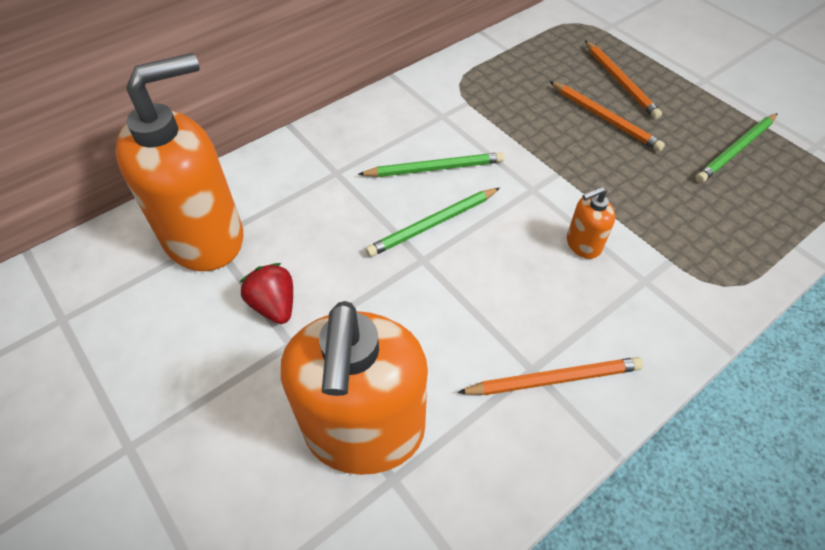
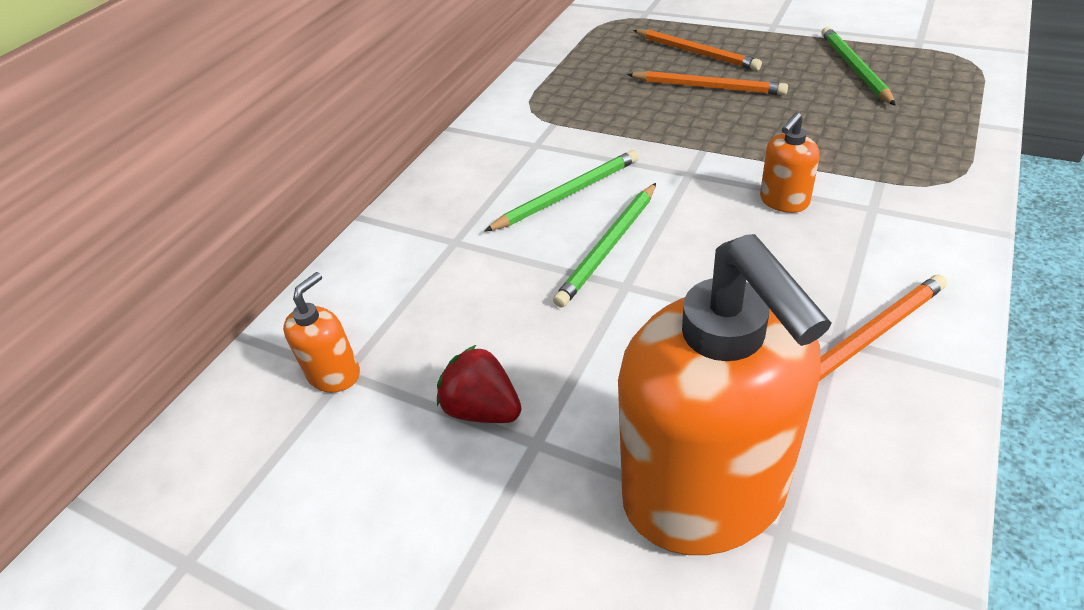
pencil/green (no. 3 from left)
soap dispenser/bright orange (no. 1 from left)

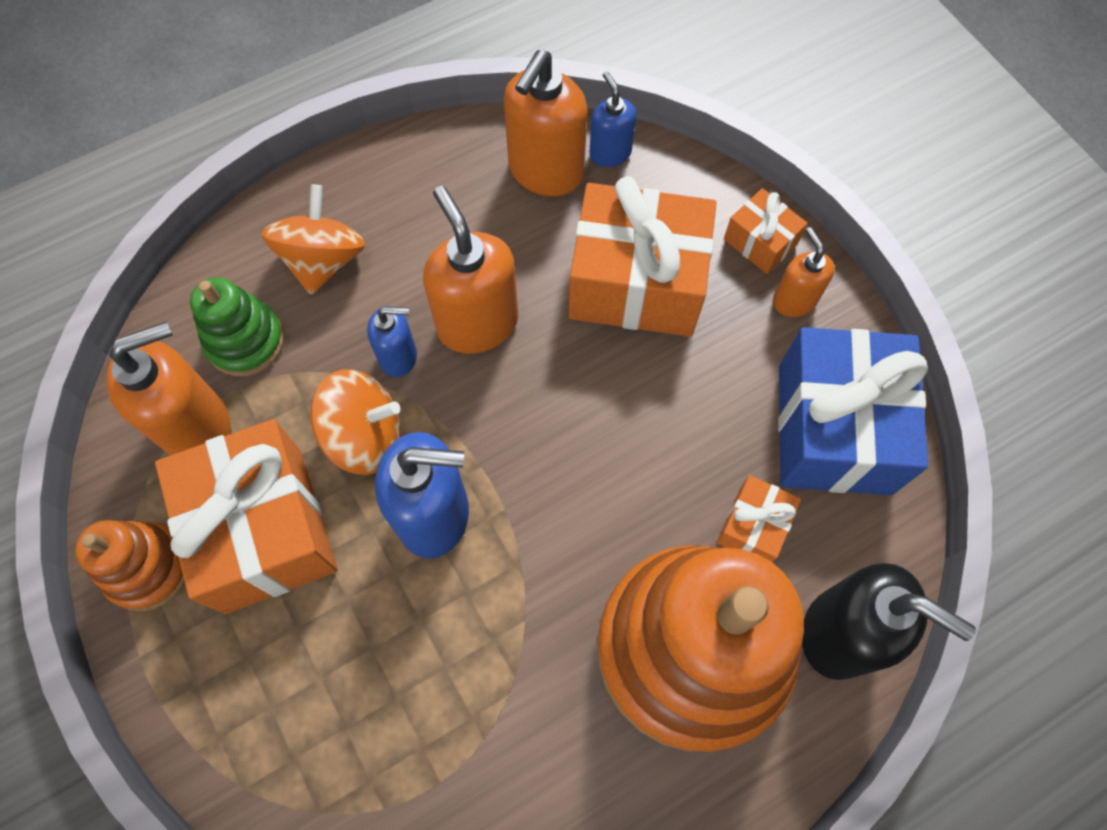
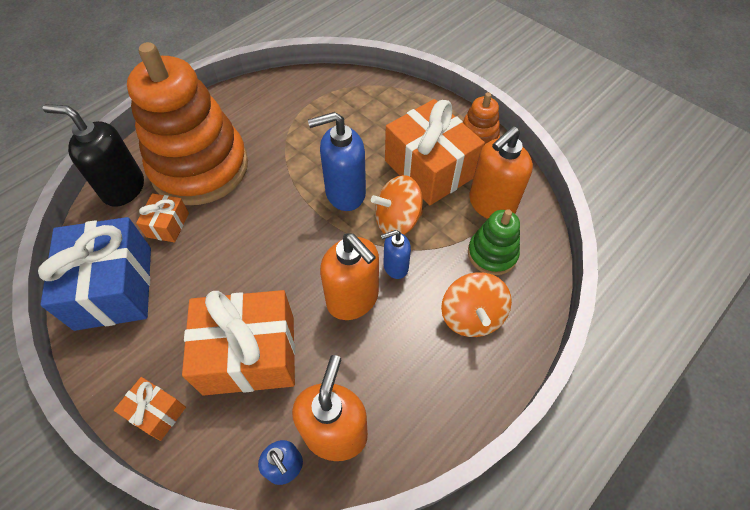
soap dispenser/bright orange (no. 4 from left in the first image)

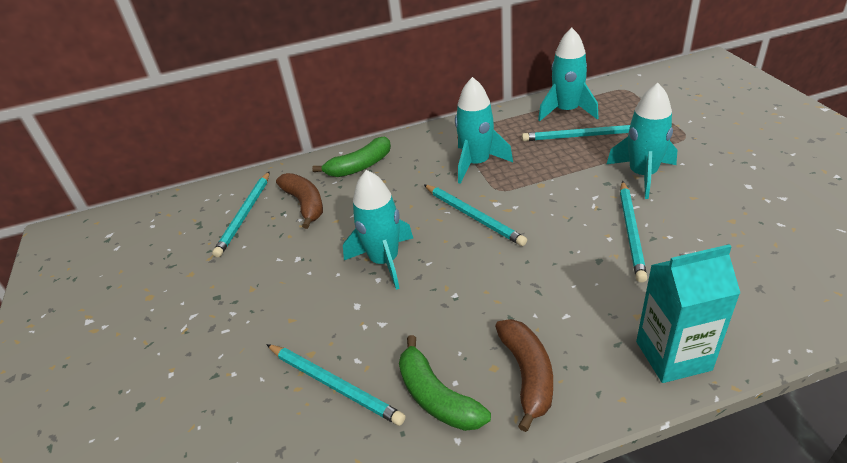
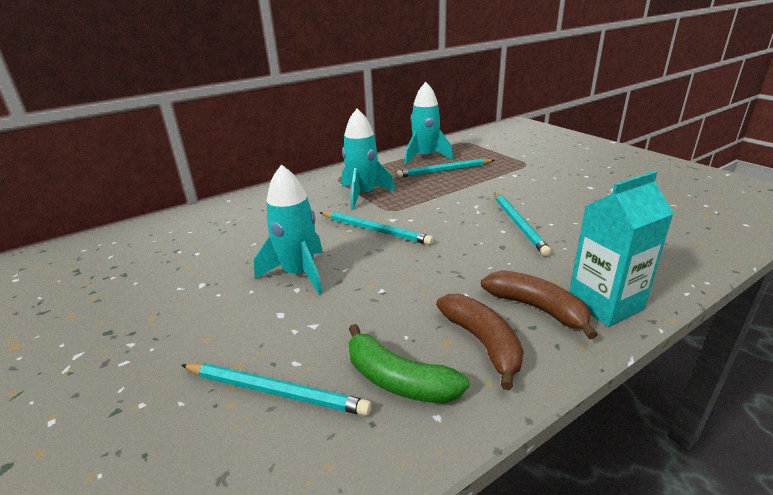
pencil/teal (no. 1 from left in the first image)
banana/green (no. 1 from left in the first image)
rocket/teal (no. 4 from left in the first image)
banana/brown (no. 2 from left)

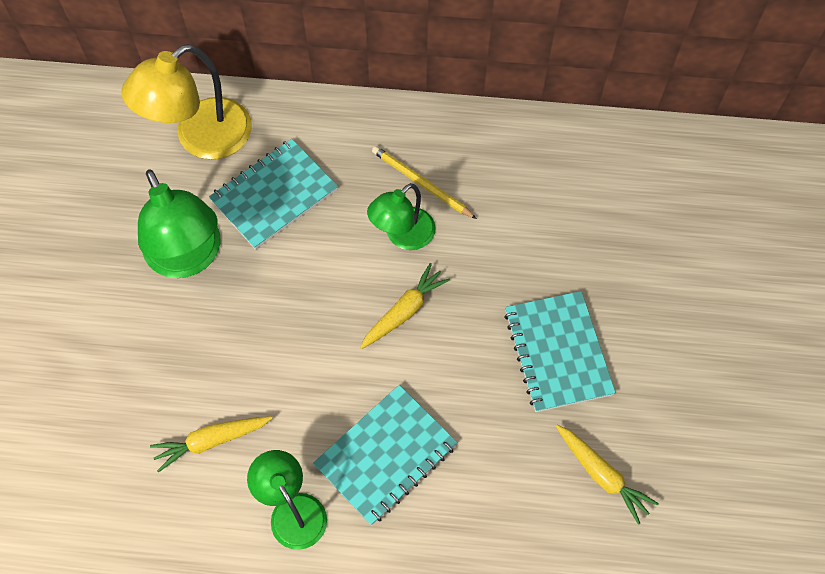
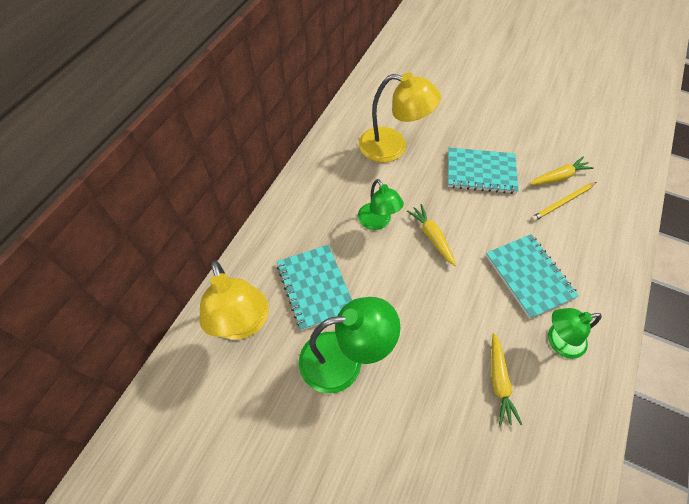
reading lamp/bright yellow (no. 2 from left)
pencil/bright yellow

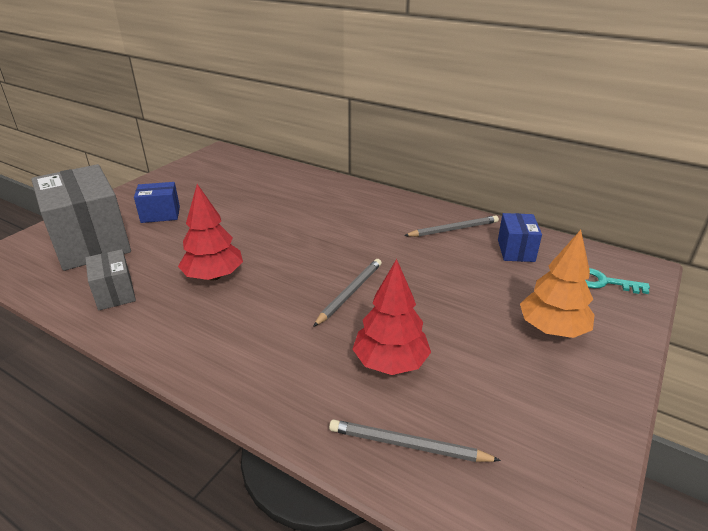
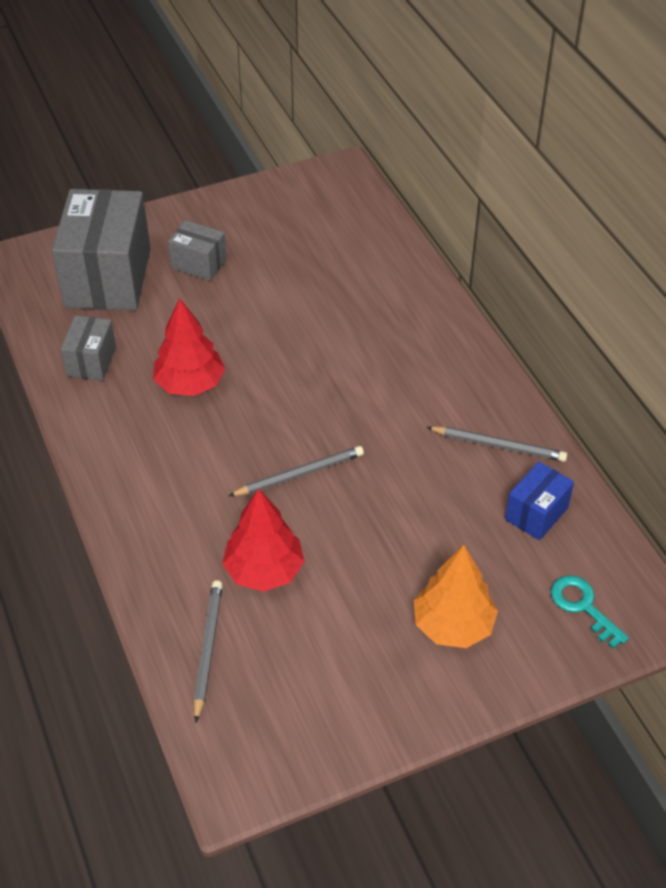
box/grey (no. 3 from left)
pencil/grey (no. 1 from left)

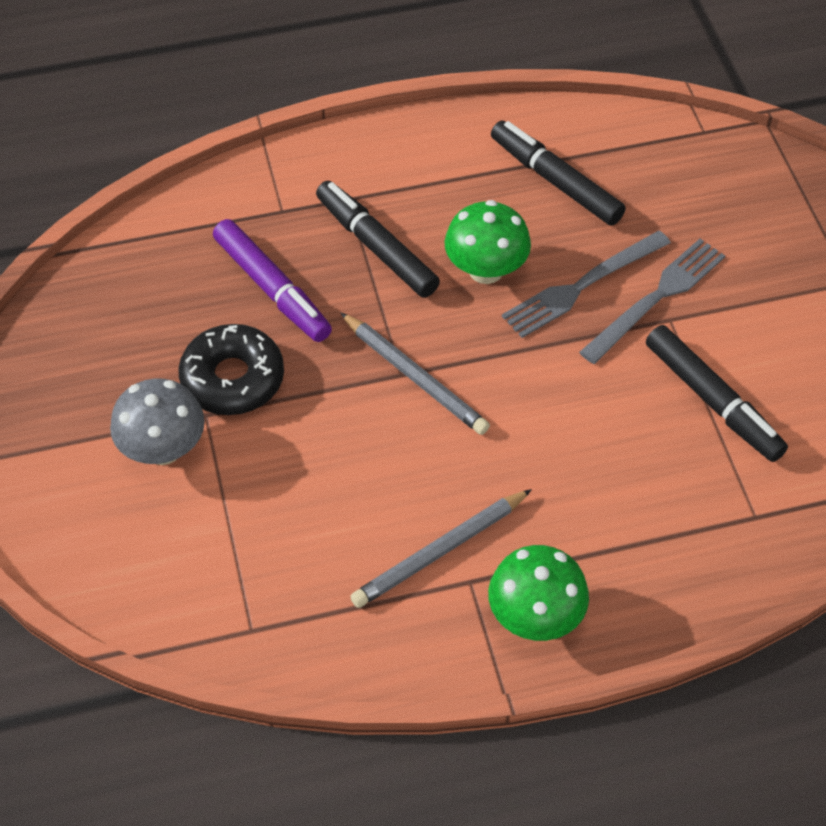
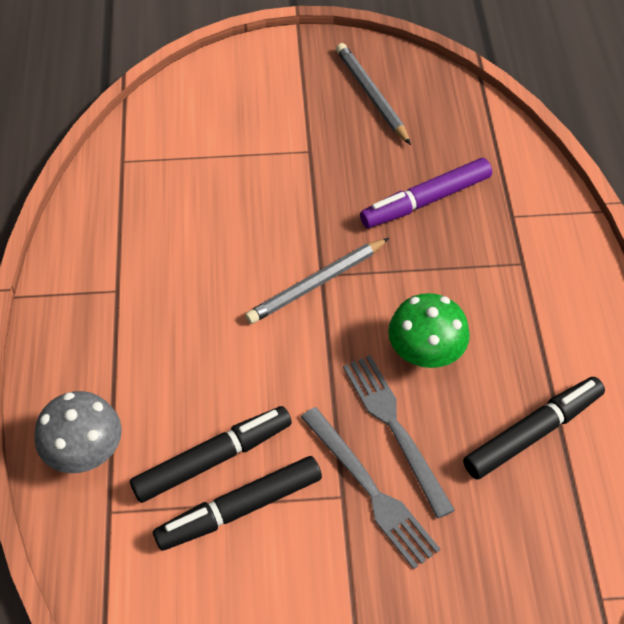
glazed donut/ebony
fungus/green (no. 2 from left in the first image)
fungus/grey
marker pen/ebony (no. 1 from left)
pencil/grey (no. 2 from left)

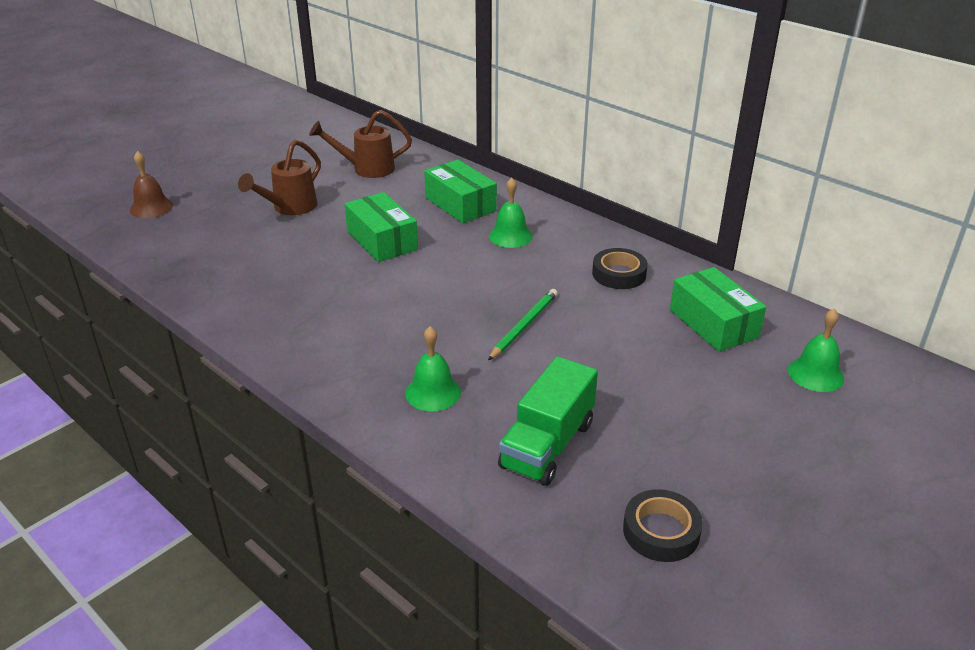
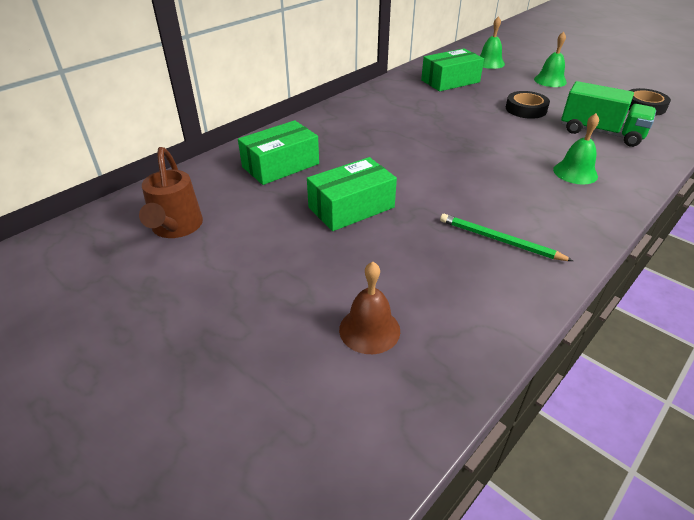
watering can/brown (no. 1 from left in the first image)
hand bell/brown
pencil/green
hand bell/green (no. 2 from left)
tape/ebony (no. 1 from left)

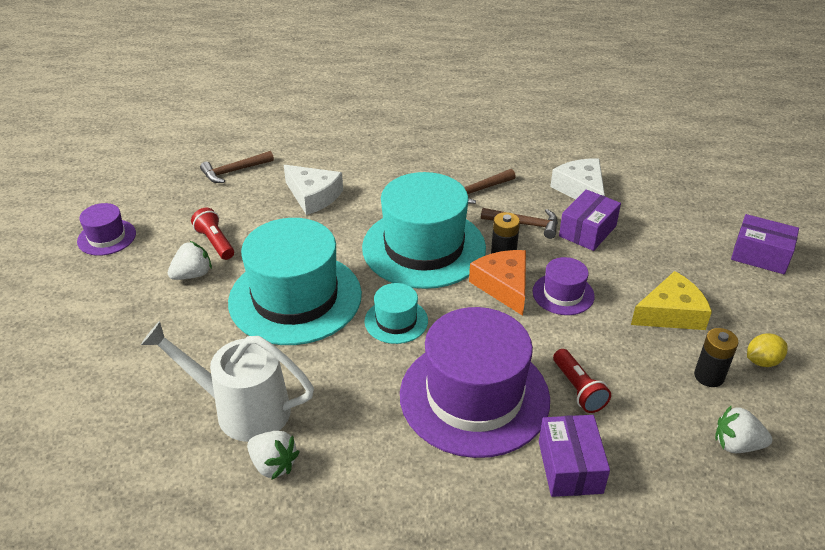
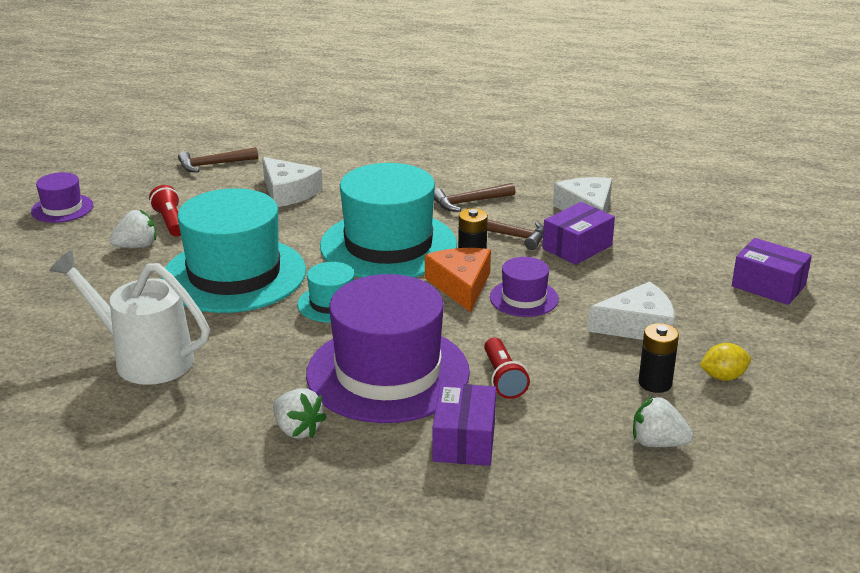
toy strawberry/pure white (no. 2 from left)
cheese wedge/pure white (no. 3 from left)

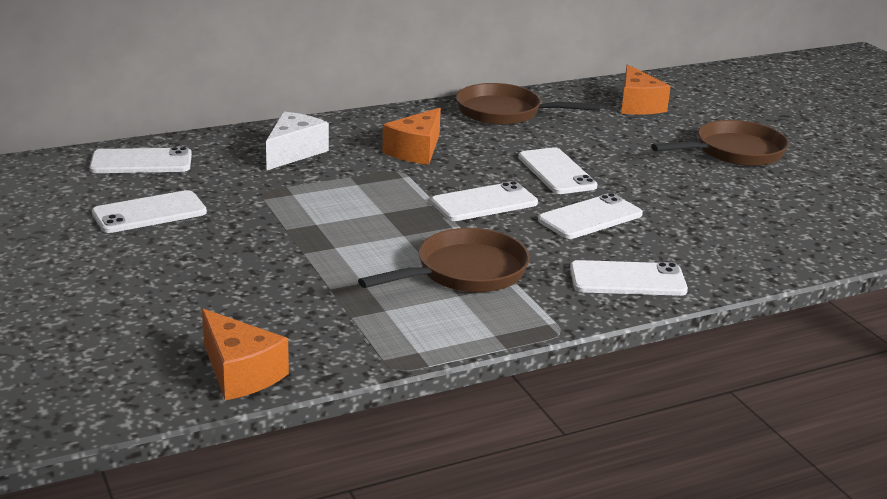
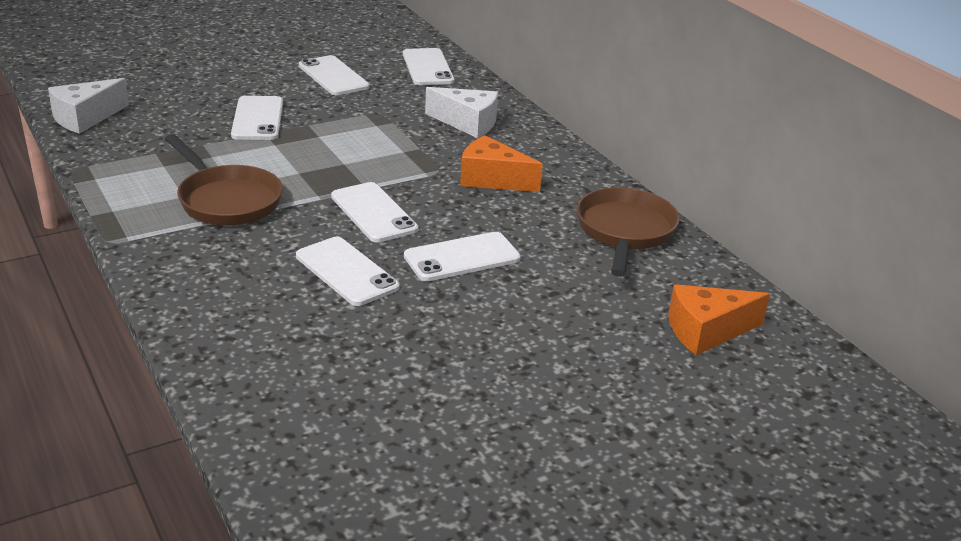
skillet/brown (no. 3 from left in the first image)
smartphone/pure white (no. 1 from left)
cheese wedge/pure white (no. 1 from left)

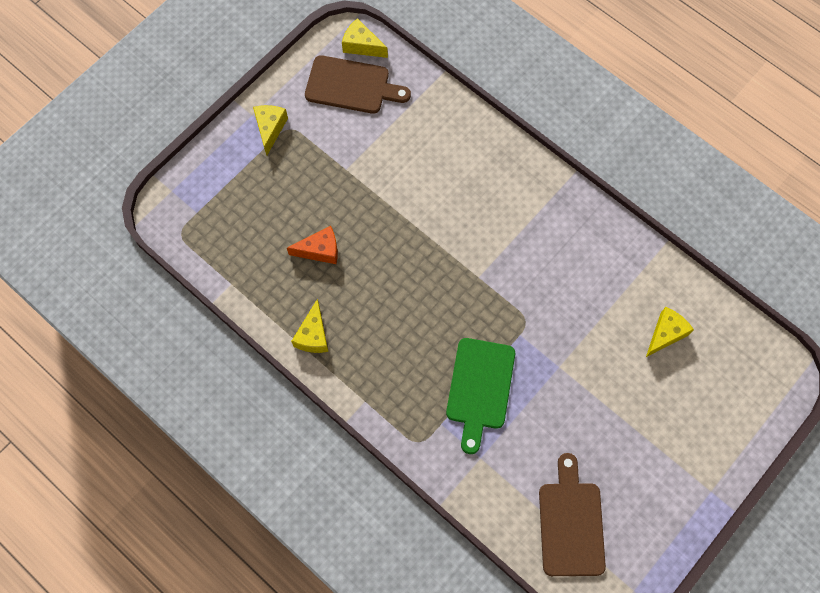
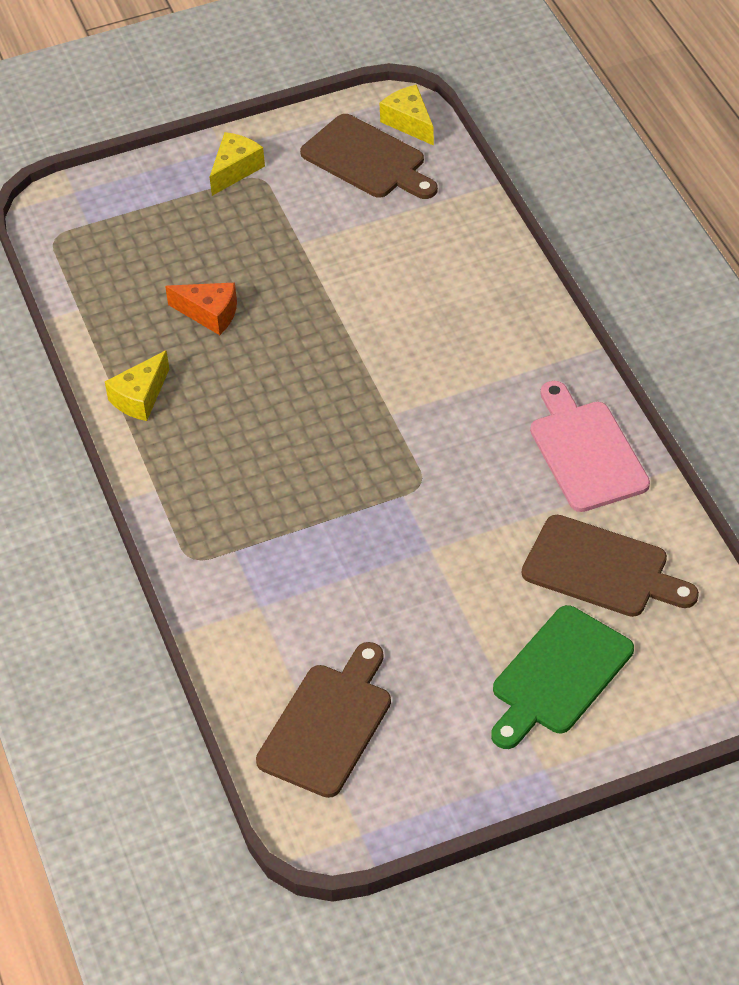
chopping board/rosy
chopping board/green
chopping board/brown (no. 3 from left)

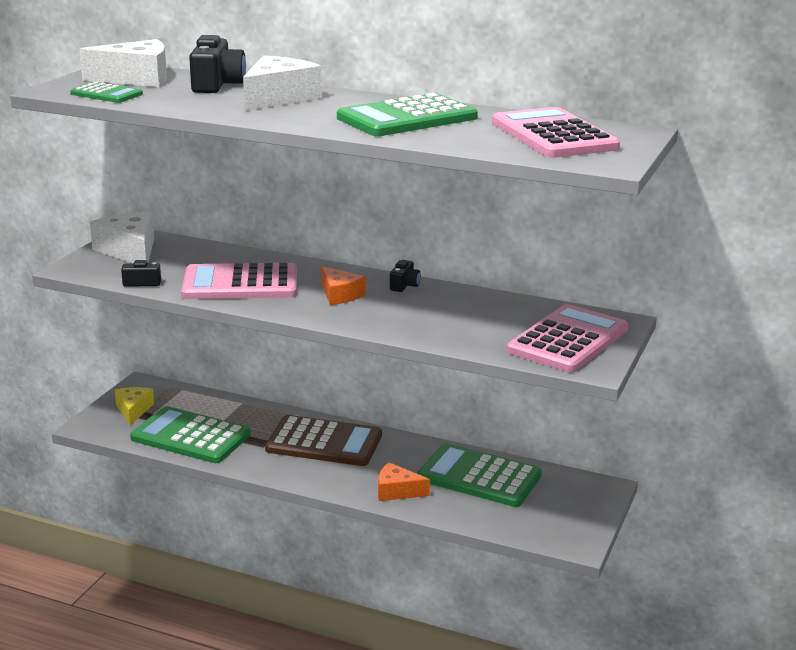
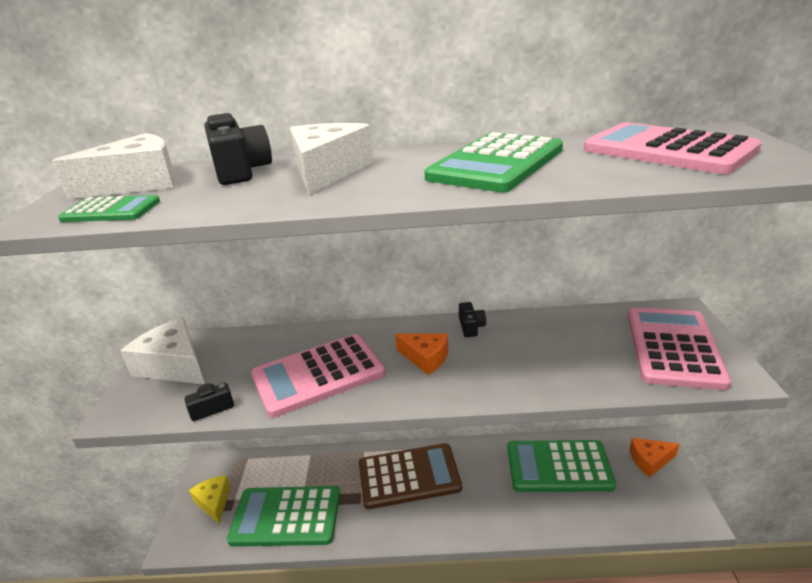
cheese wedge/bright orange (no. 2 from left)

